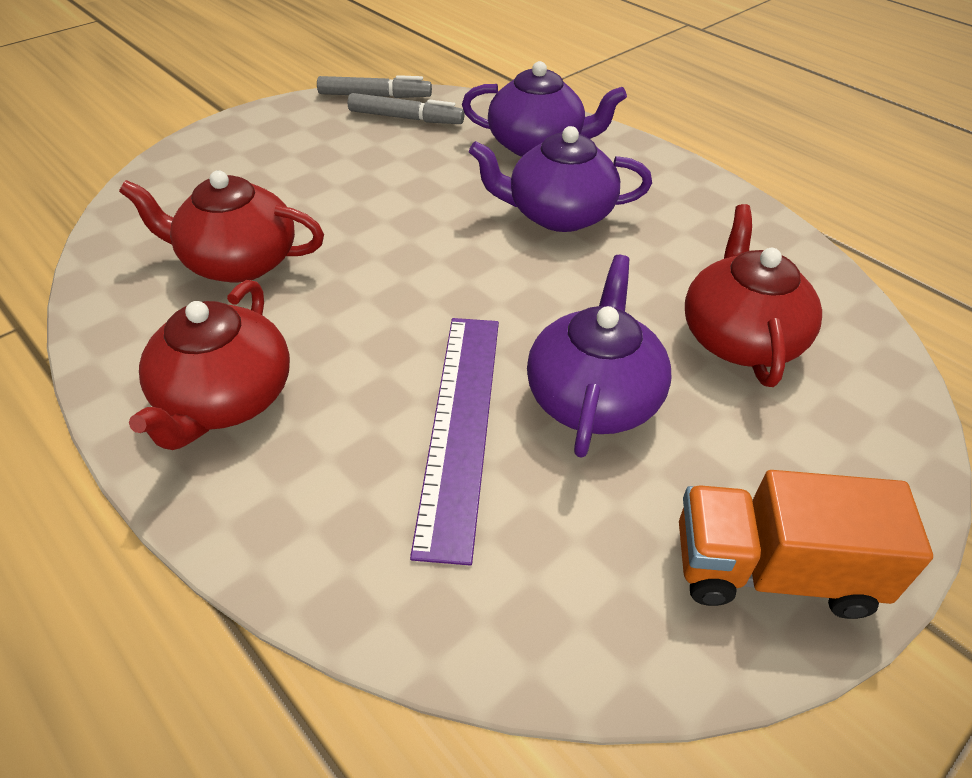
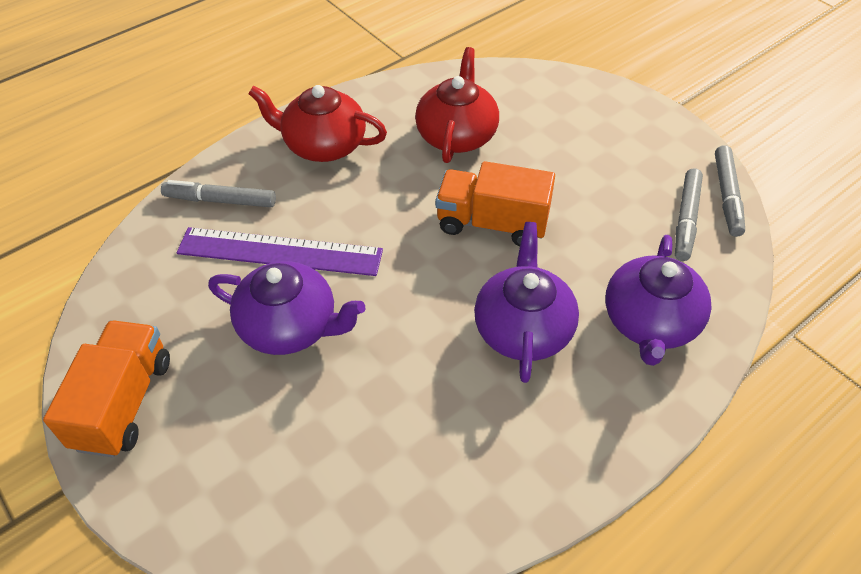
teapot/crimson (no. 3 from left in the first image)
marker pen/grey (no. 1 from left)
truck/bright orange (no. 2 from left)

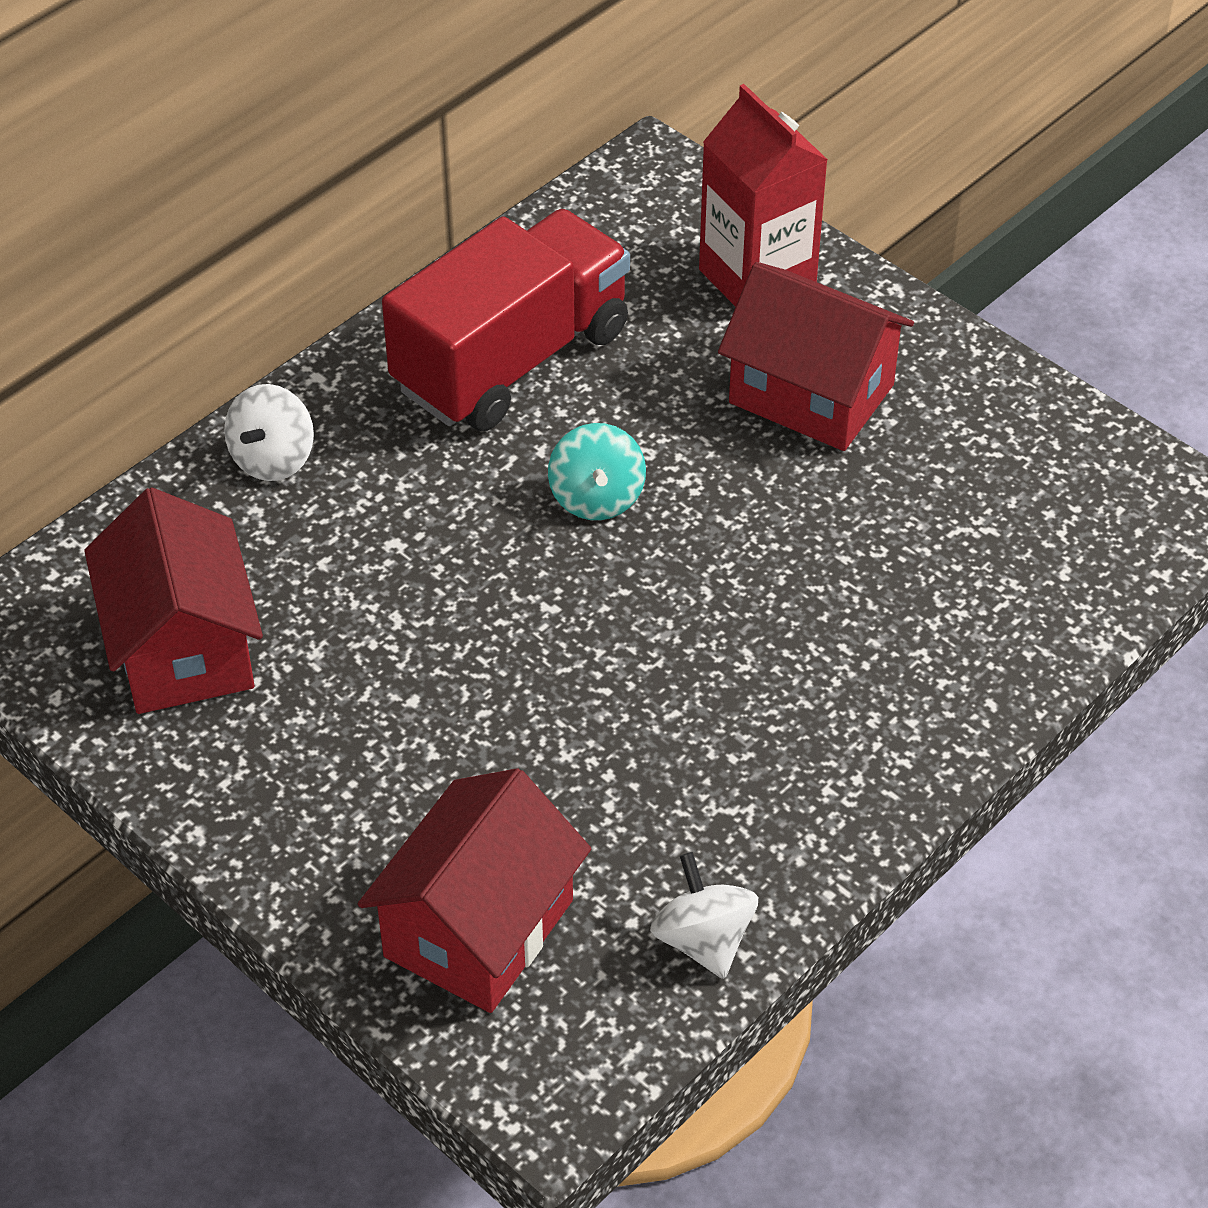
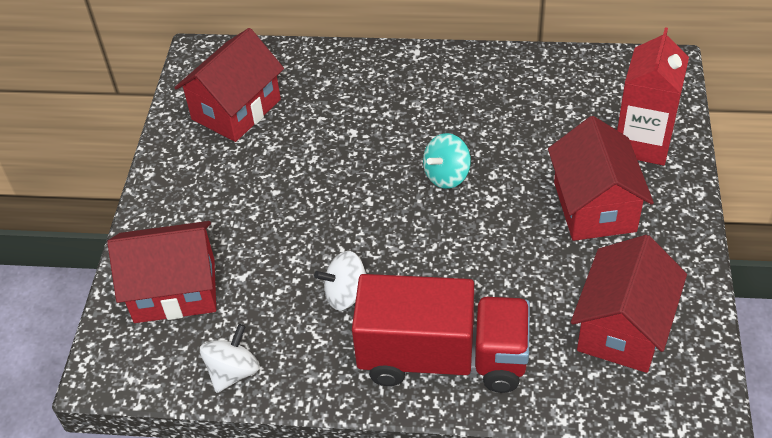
cottage/crimson (no. 4 from left)
whirligig/pure white (no. 2 from left)
truck/crimson

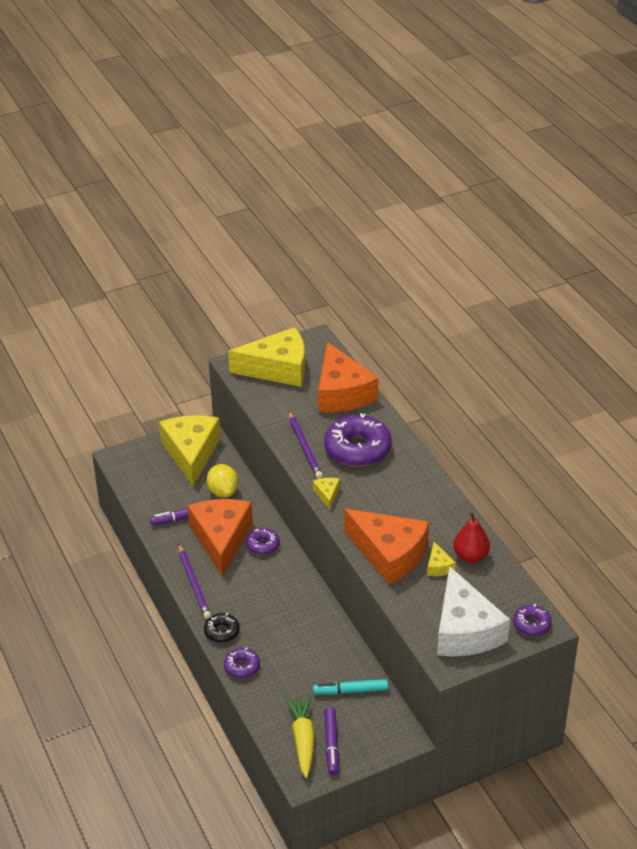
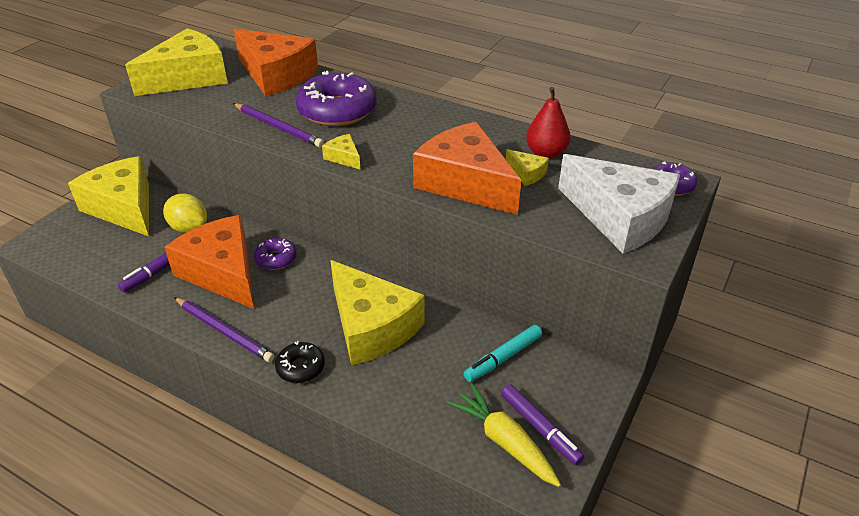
glazed donut/purple (no. 1 from left in the first image)
cheese wedge/bright yellow (no. 4 from left)
cheese wedge/bright orange (no. 3 from left)

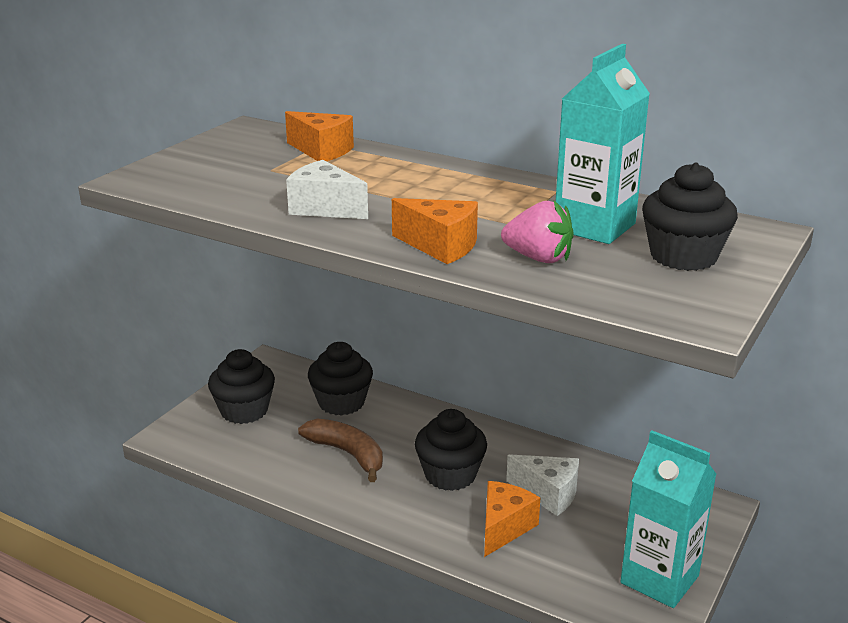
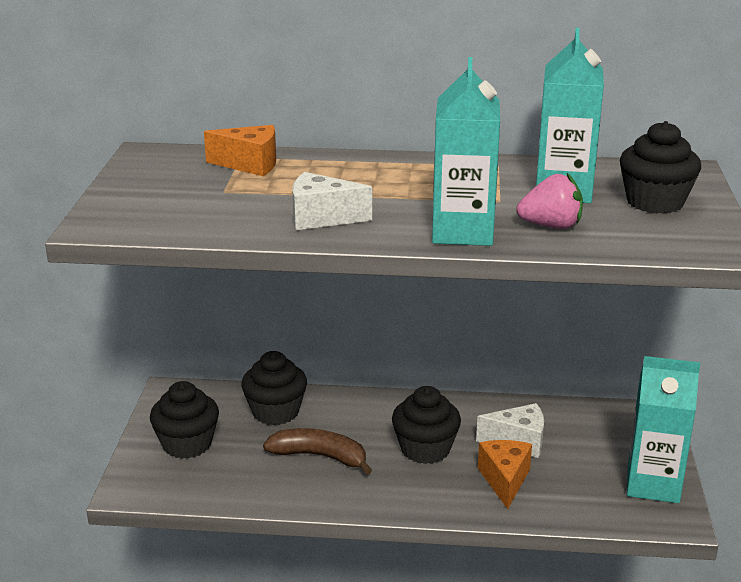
juice carton/teal (no. 1 from left)

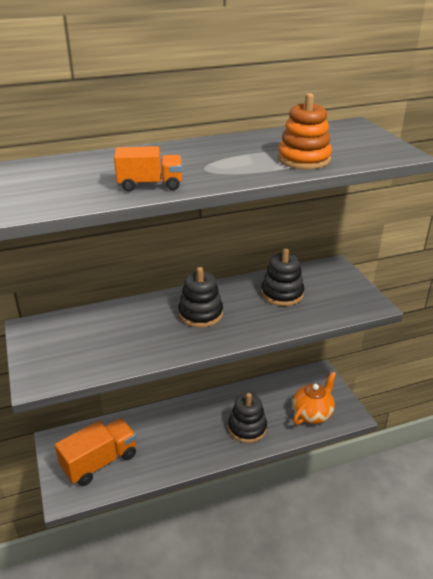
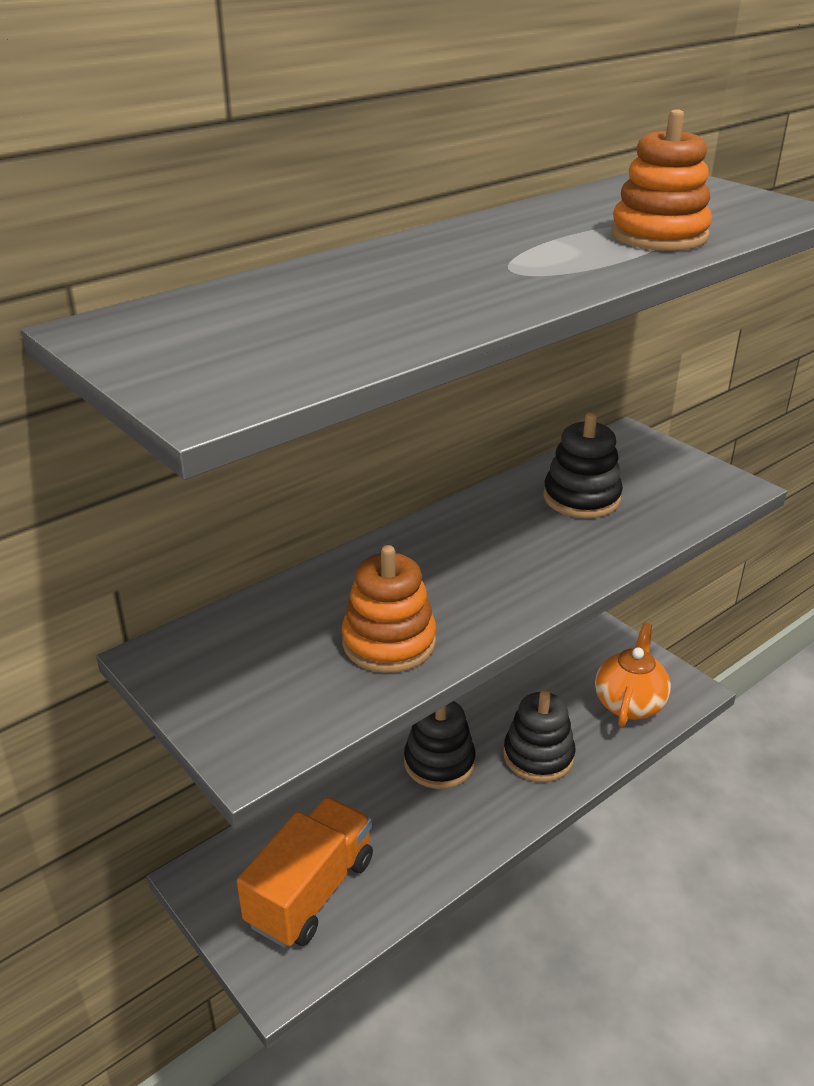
truck/bright orange (no. 2 from left in the first image)
ring stacker/bright orange (no. 1 from left)
ring stacker/ebony (no. 1 from left)

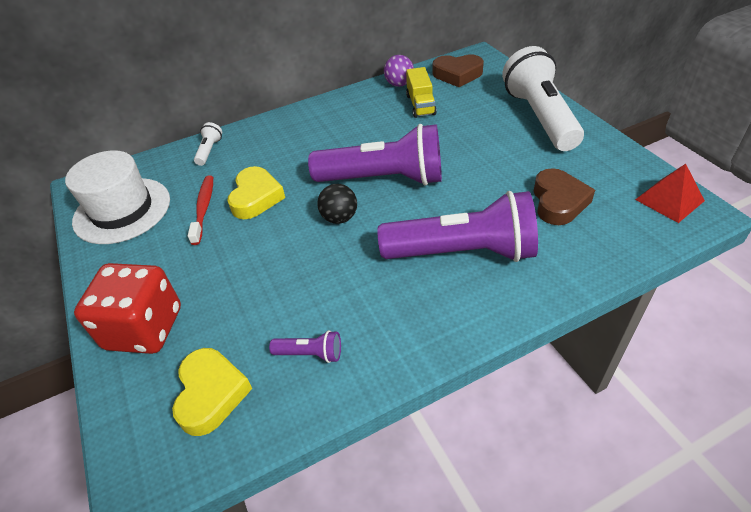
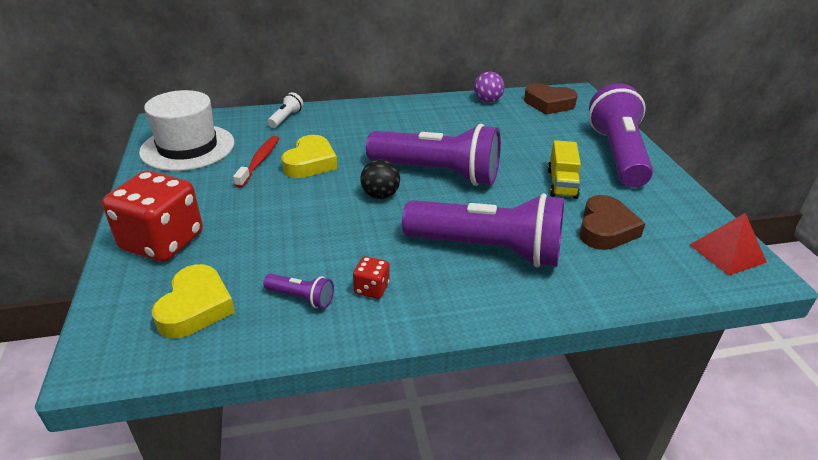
dice/crimson (no. 2 from left)
truck/bright yellow
flashlight/purple (no. 4 from left)

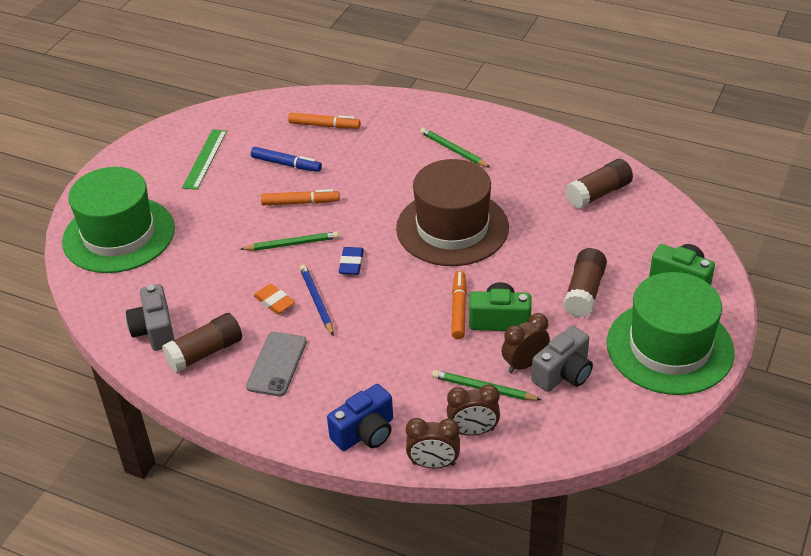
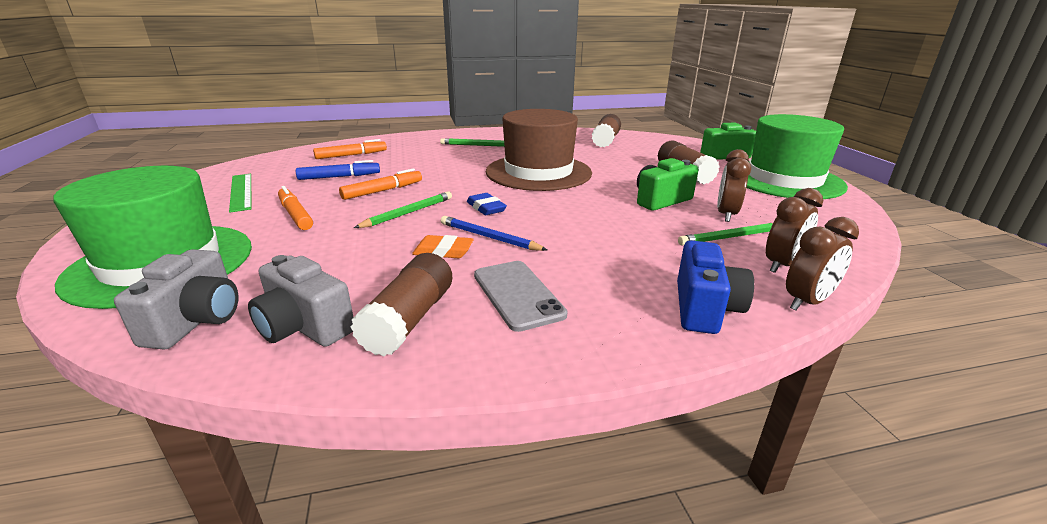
marker pen/bright orange (no. 1 from left)
camera/grey (no. 1 from left)

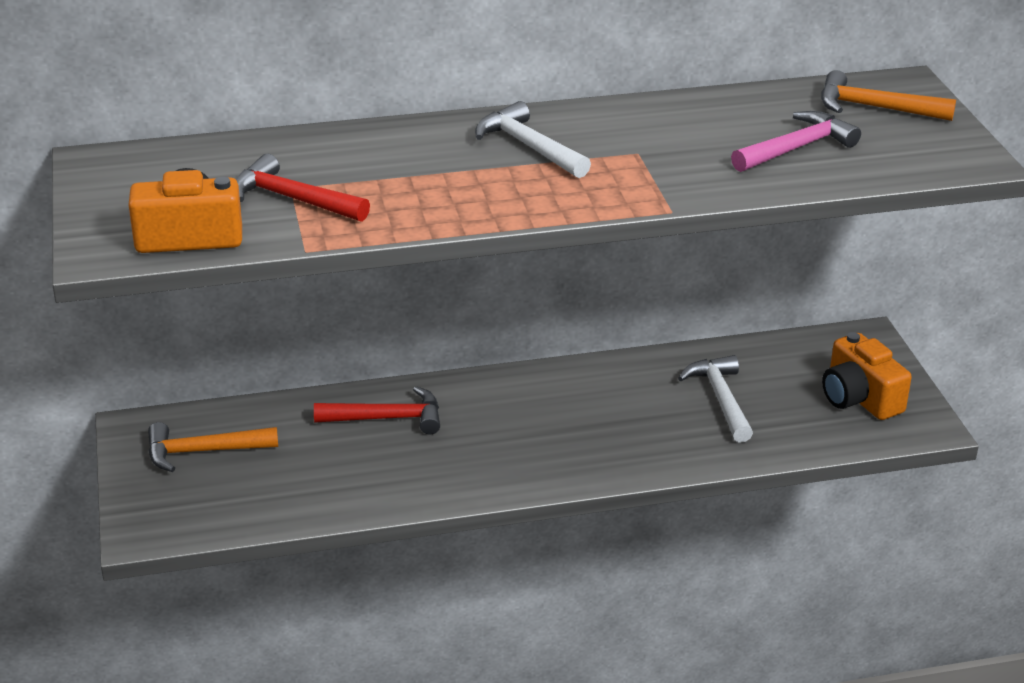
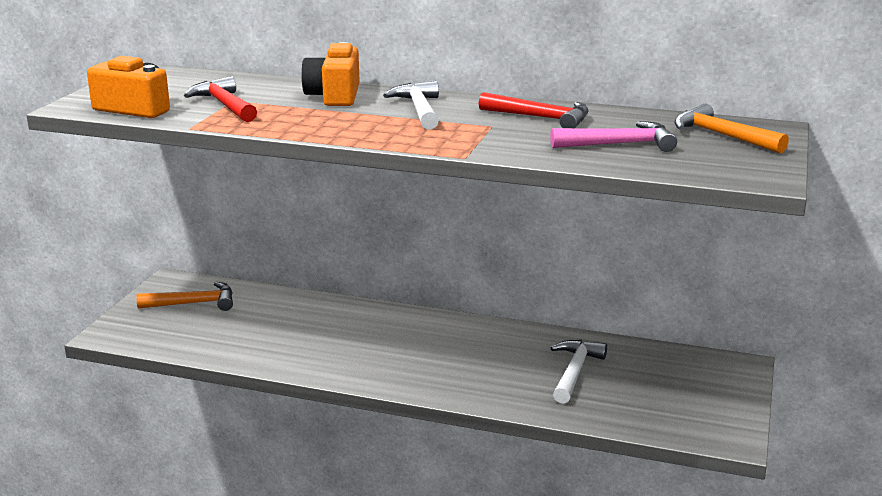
hammer/crimson (no. 2 from left)
camera/bright orange (no. 2 from left)
hammer/bright orange (no. 1 from left)

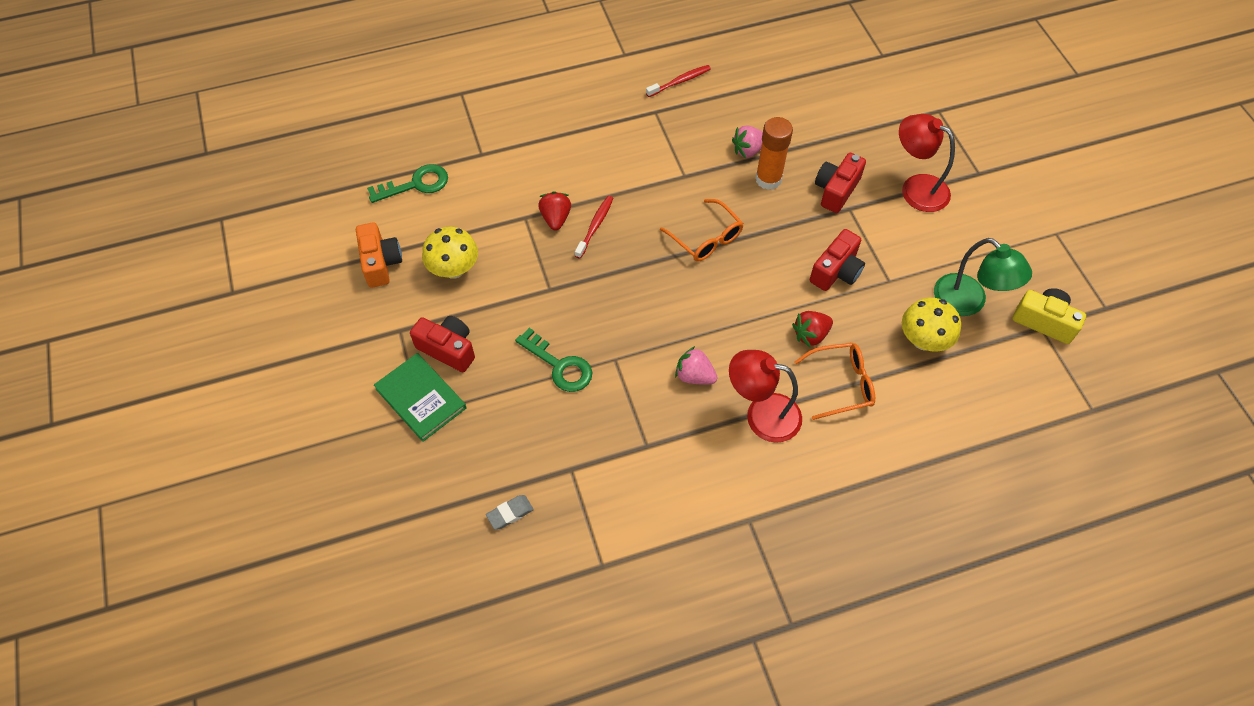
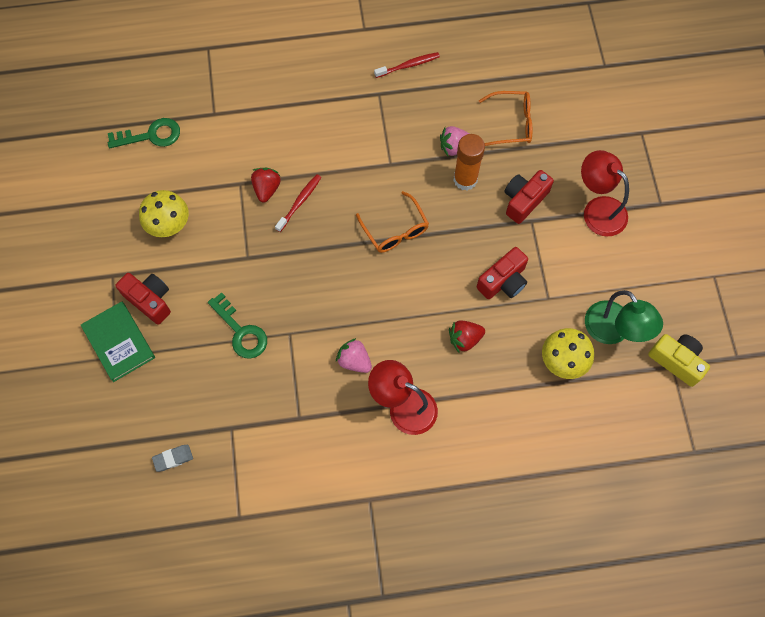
camera/bright orange
eyeglasses/bright orange (no. 2 from left)

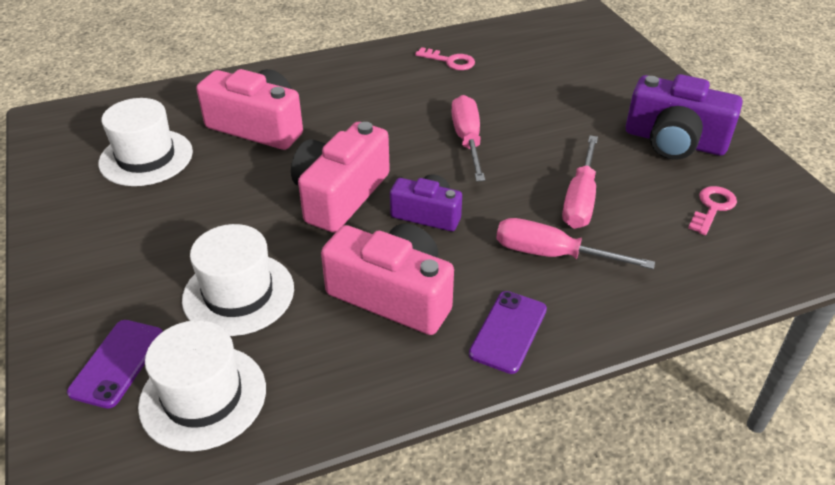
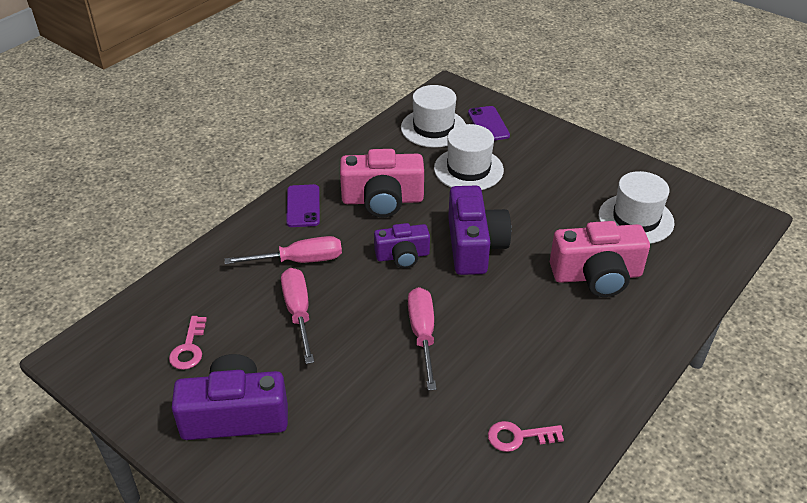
camera/purple (no. 3 from left)
flat screwdriver/rosy (no. 3 from left)

